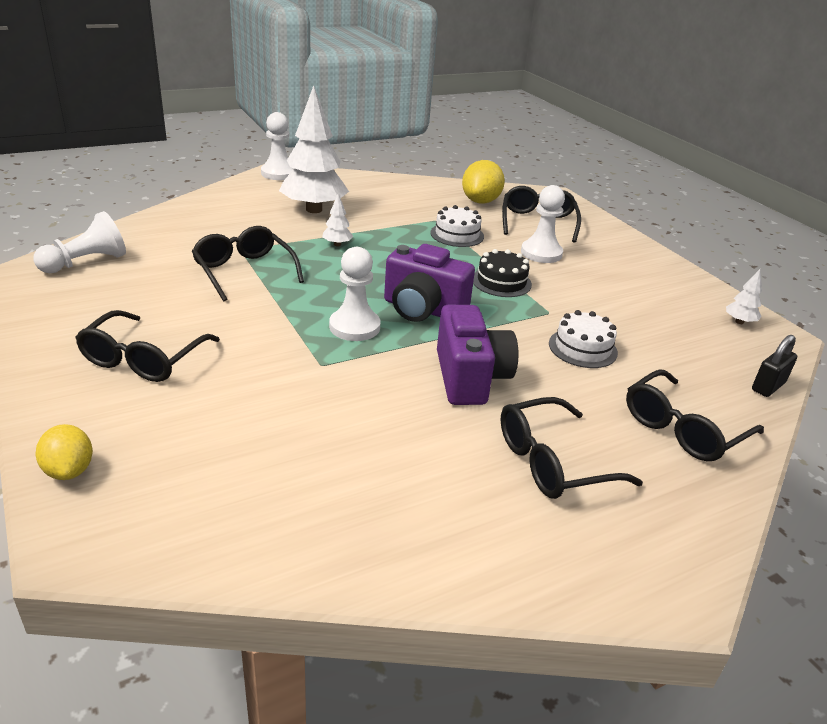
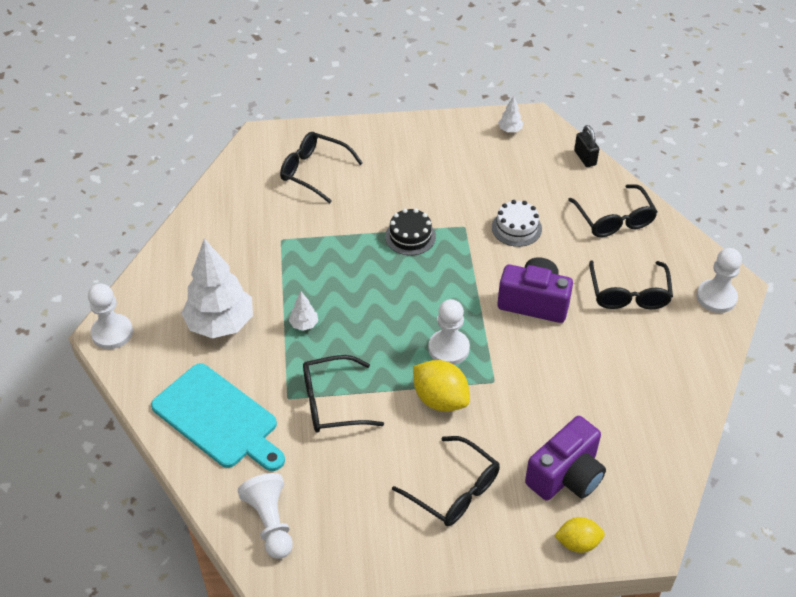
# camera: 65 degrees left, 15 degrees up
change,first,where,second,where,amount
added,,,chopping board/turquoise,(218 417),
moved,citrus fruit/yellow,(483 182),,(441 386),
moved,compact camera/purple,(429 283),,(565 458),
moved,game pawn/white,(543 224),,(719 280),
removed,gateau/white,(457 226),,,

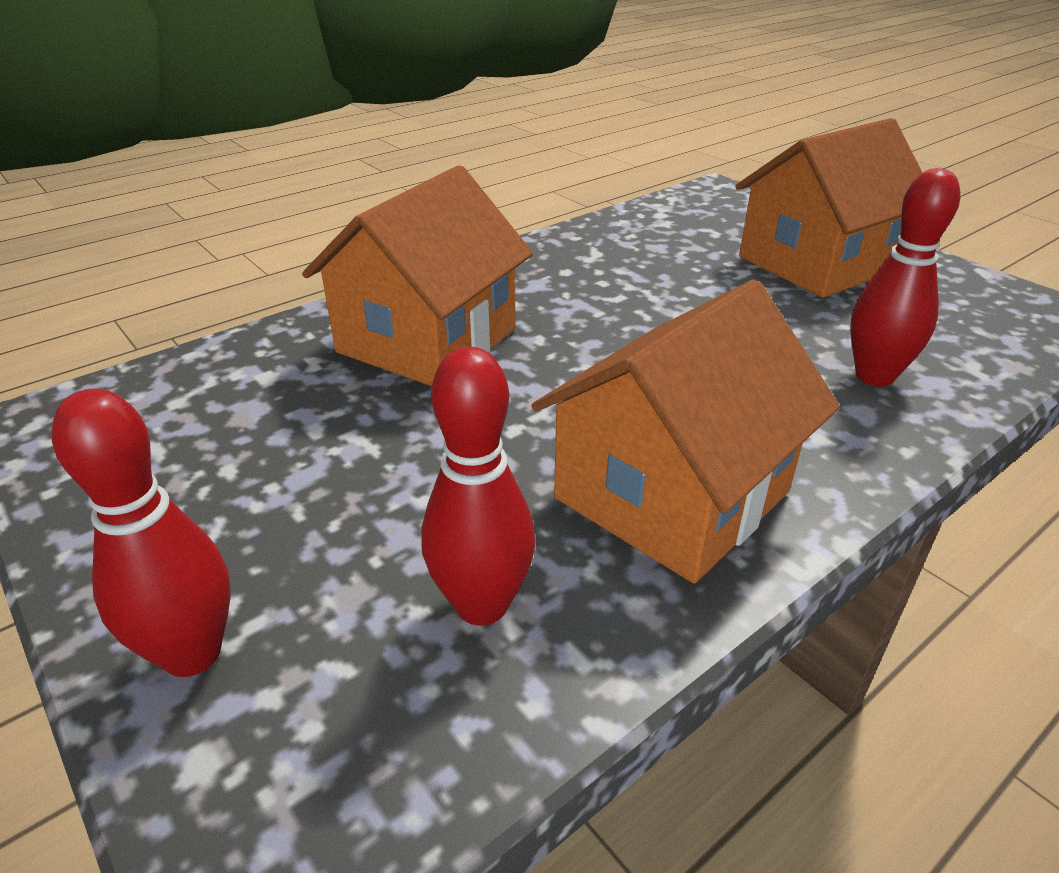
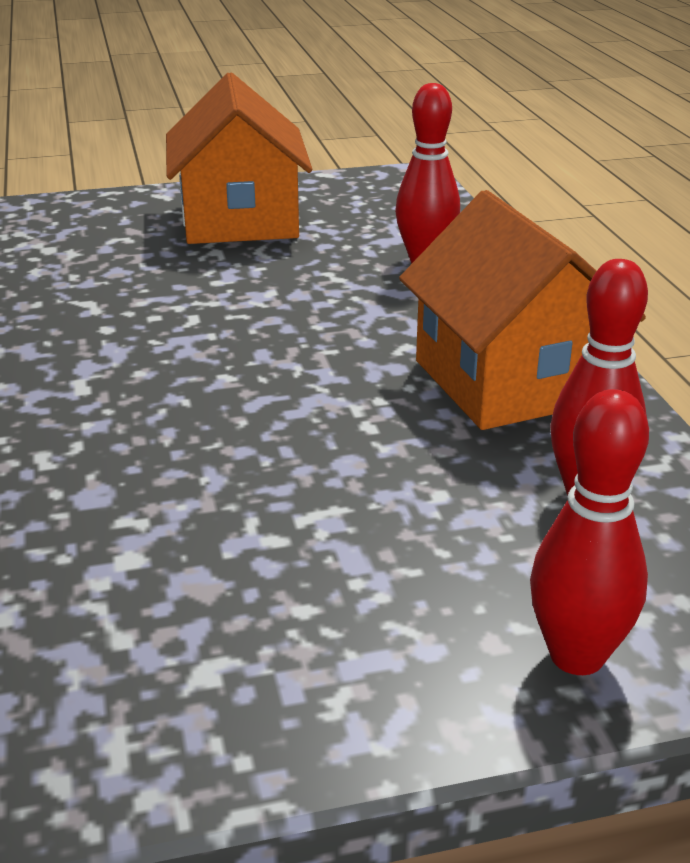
# camera: 65 degrees left, 5 degrees down
change,first,where,second,where,amount
removed,toy house/orange-coloured,(417 275),,,

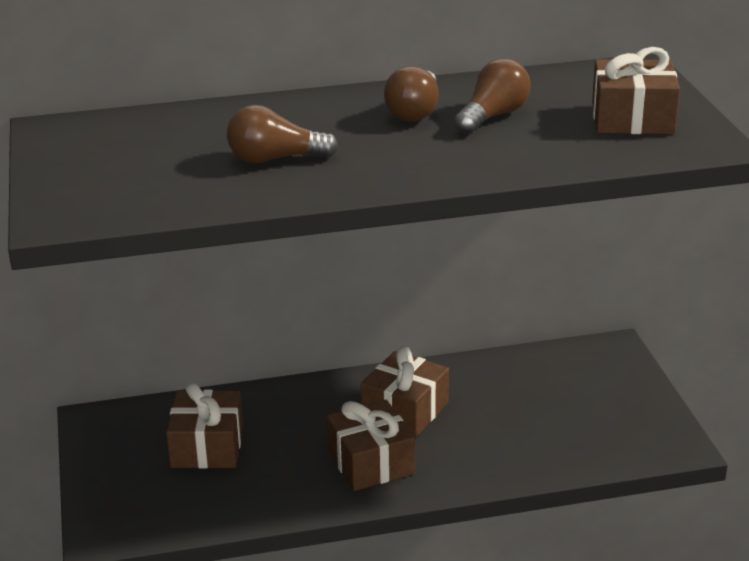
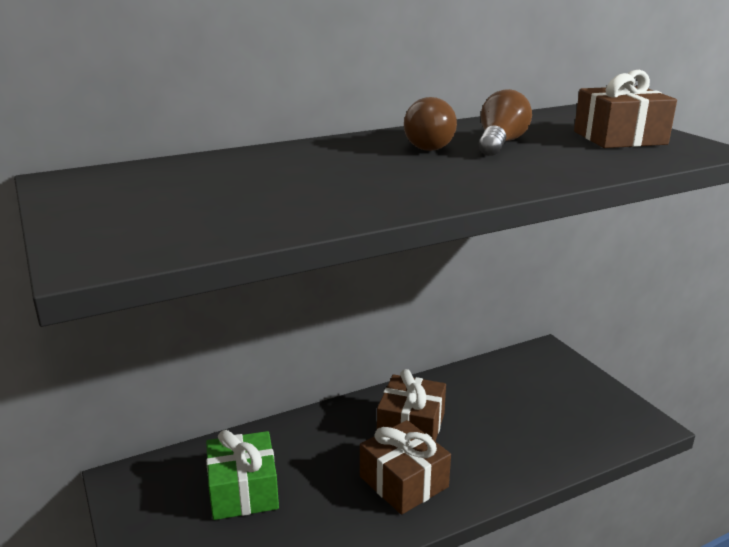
# camera: 15 degrees left, 5 degrees down
change,first,where,second,where,amount
recoloured,gift/brown,(204 425),gift/leaf-green,(242 475),
removed,bulb/brown,(283 134),,,

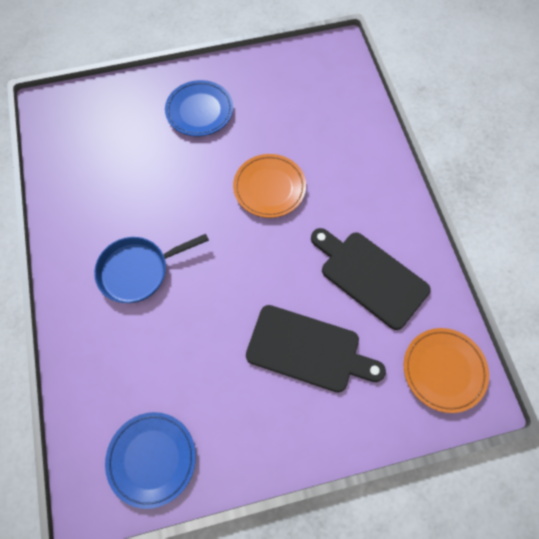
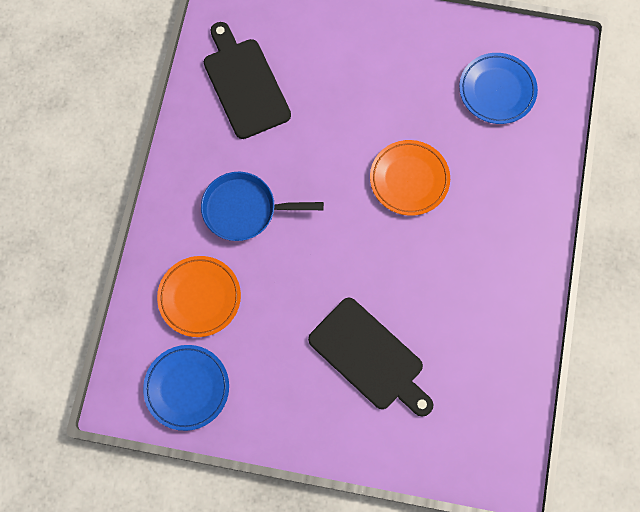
# camera: 25 degrees right, 5 degrees up
change,first,where,second,where,amount
moved,plate/orange-coloured,(446 370),,(199 296),
moved,chopping board/jet-black,(371 279),,(247 80),
moved,plate/blue,(199 108),,(498 88),

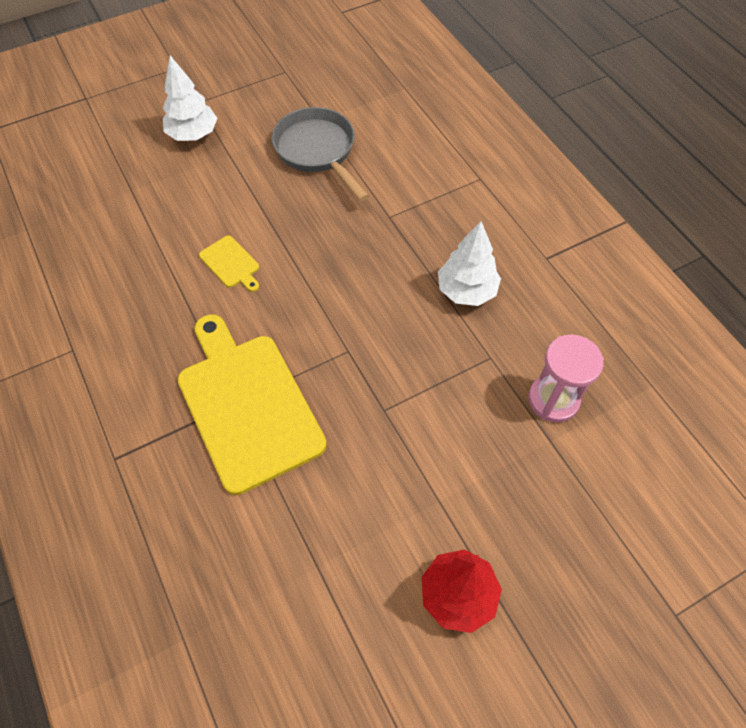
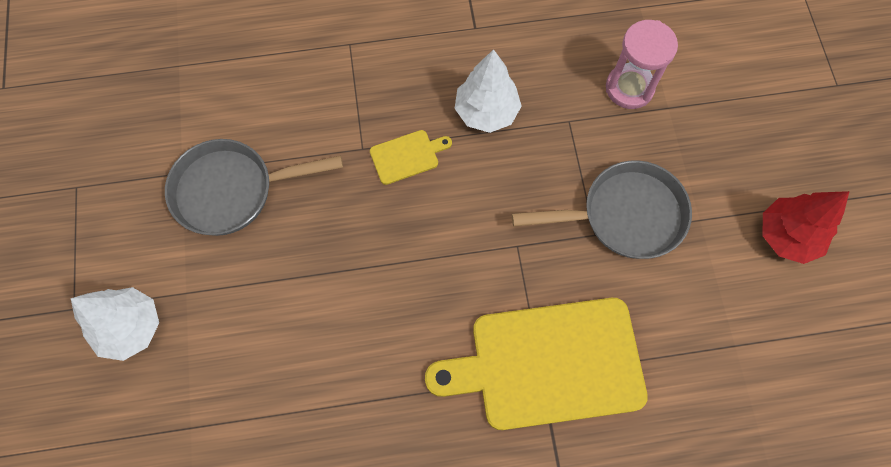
# camera: 70 degrees left, 10 degrees up
change,first,where,second,where,amount
moved,chopping board/yellow,(229 263),,(411 157),
added,,,skillet/ash-grey,(602 209),

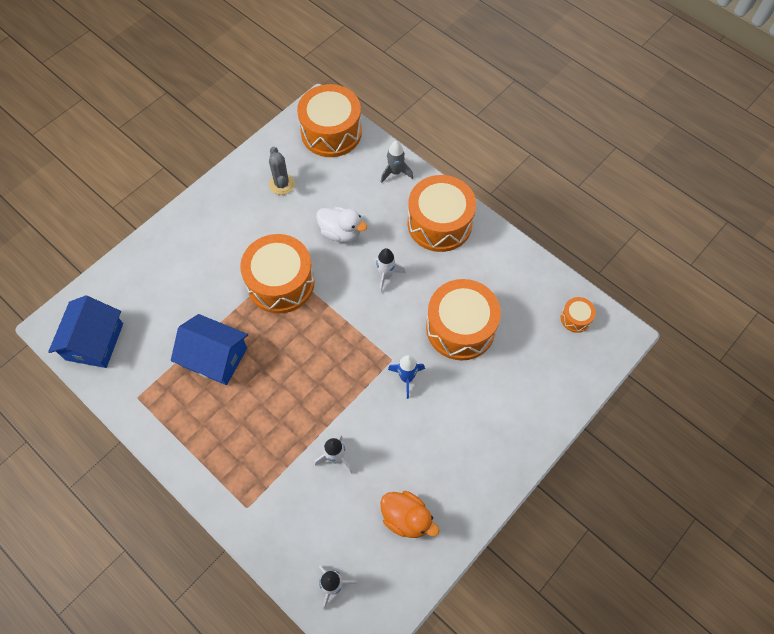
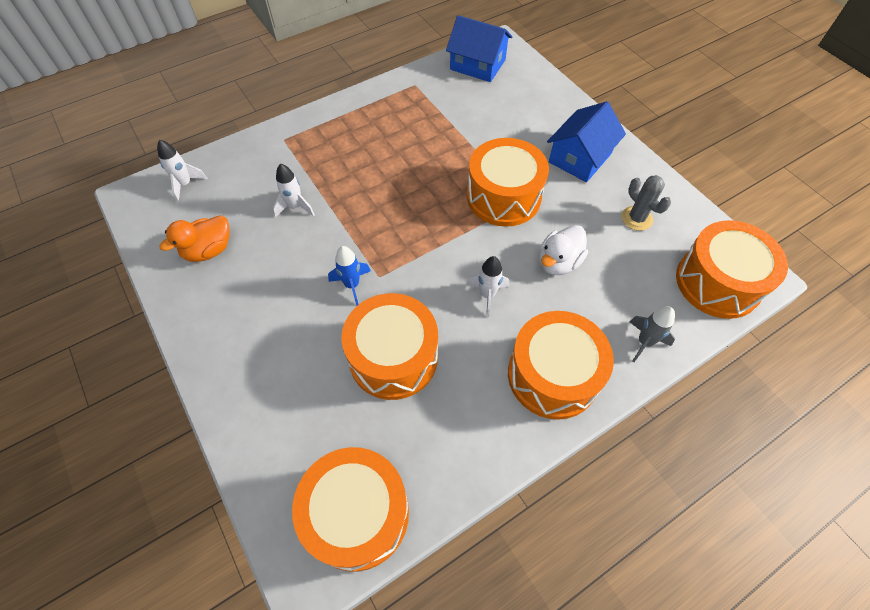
# camera: 105 degrees right, 5 degrees down
change,first,where,second,where,amount
resized,toy drum/orange-coloured,(578 315),,(350 509),x2.24
moved,toy house/blue,(209 349),,(586 141),
turned,prickly plant/ash-grey,(282 171),,(646 203),60 degrees clockwise

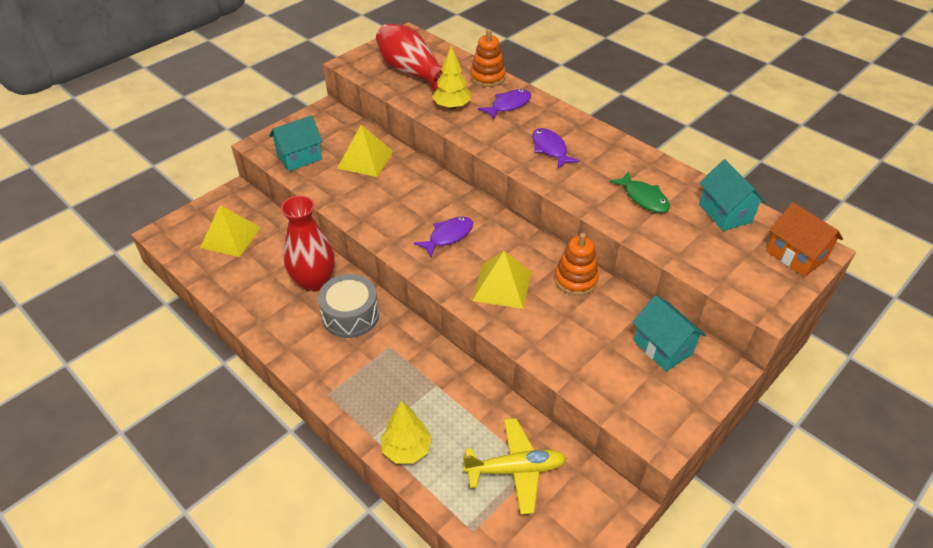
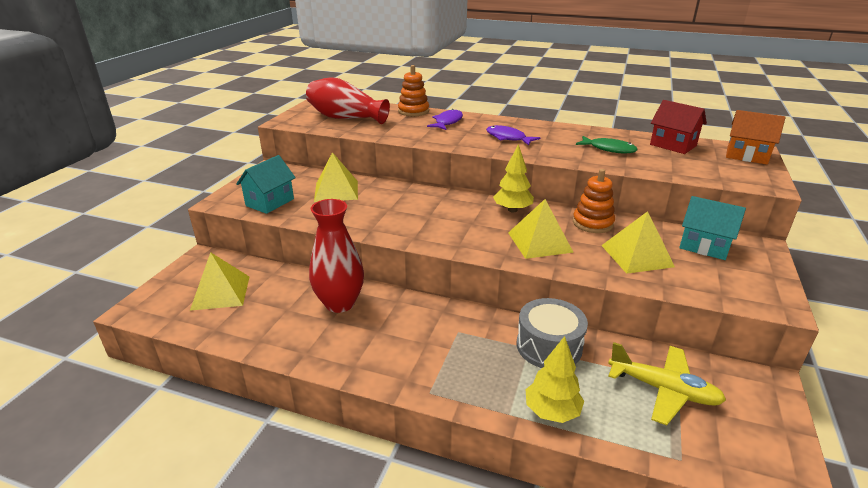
# camera: 25 degrees left, 15 degrees down
change,first,where,second,where,amount
moved,fir tree/yellow,(451 77),,(513 178),
moved,toy drum/ash-grey,(348 306),,(552 333),
added,,,pyramid shape/yellow,(638 242),
turned,plane/yellow,(514 466),,(667 383),60 degrees clockwise
recoloured,toy house/turquoise,(732 195),toy house/red,(678 127),
removed,fish/purple,(443 236),,,

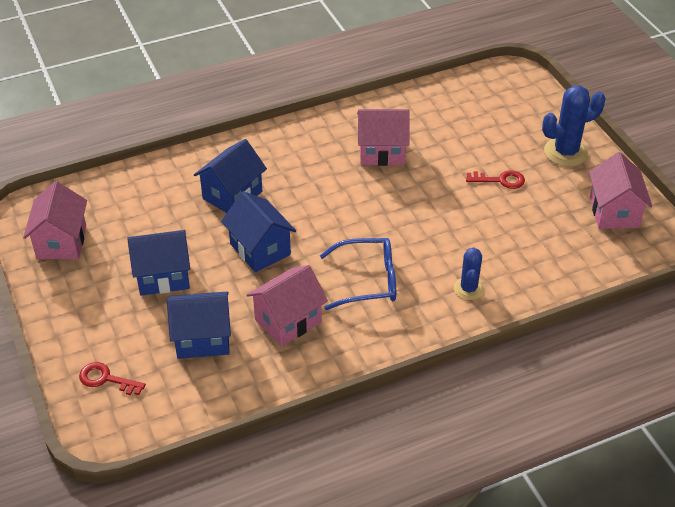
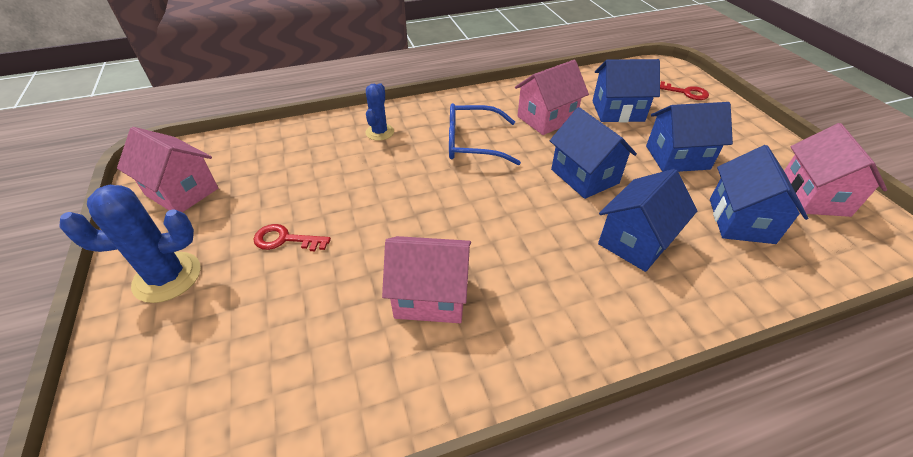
# camera: 175 degrees left, 0 degrees up
change,first,where,second,where,amount
turned,toy house/rose-pink,(620 190),,(167 169),60 degrees counterclockwise
added,,,toy house/blue,(759 194),

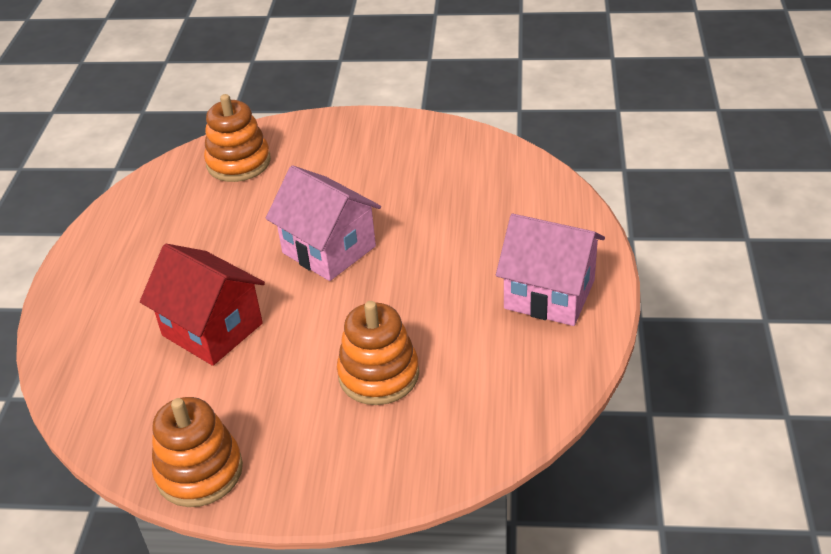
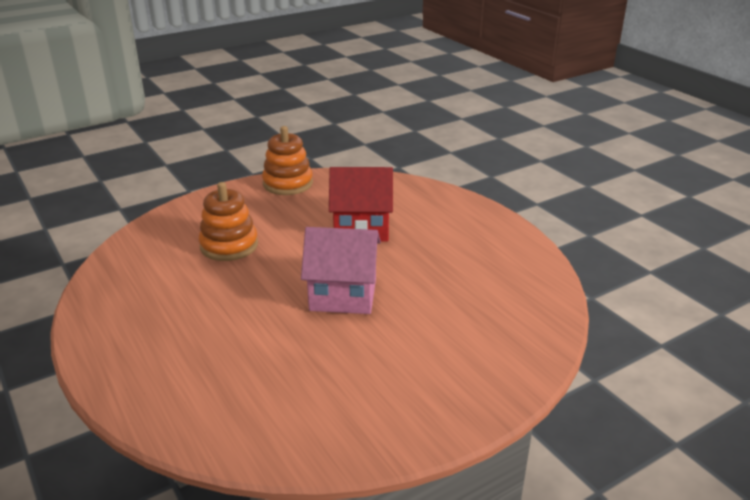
# camera: 140 degrees right, 10 degrees down
change,first,where,second,where,amount
removed,ring stacker/orange-coloured,(237 138),,,
removed,toy house/rose-pink,(550 270),,,

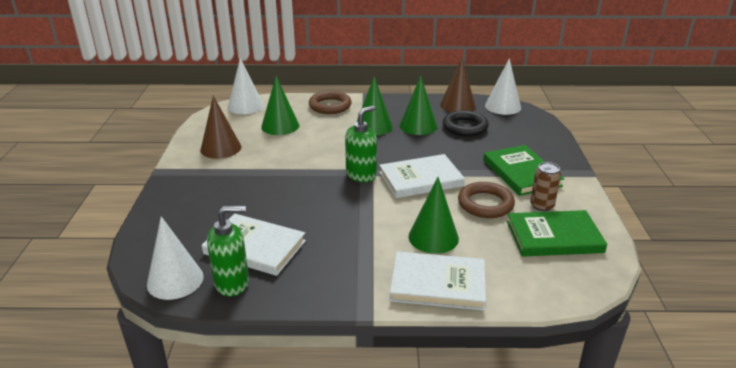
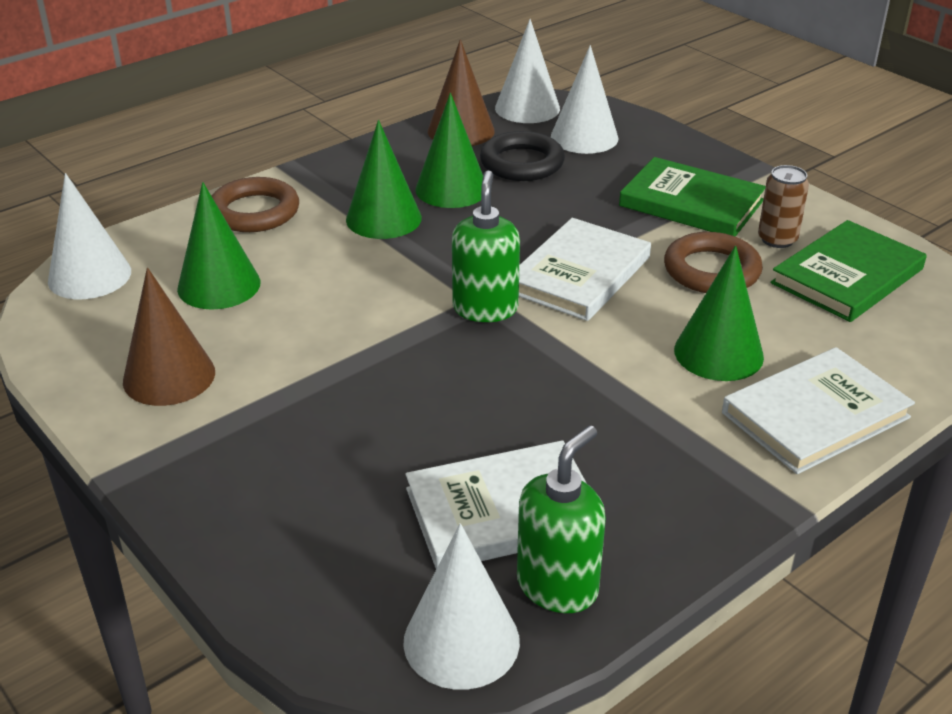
# camera: 40 degrees left, 5 degrees up
change,first,where,second,where,amount
added,,,solid cone/white,(585 99),

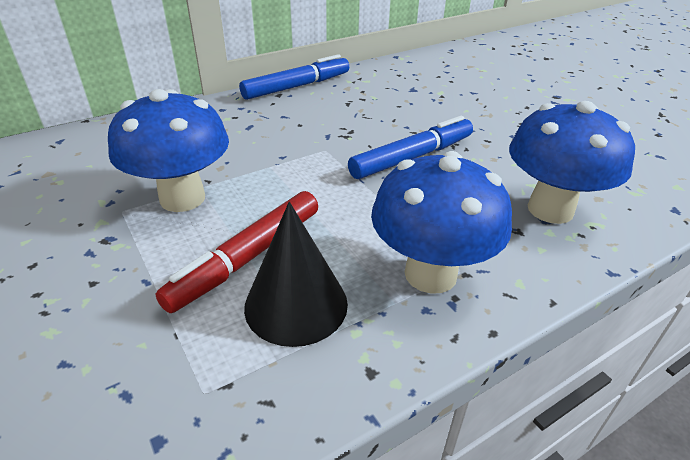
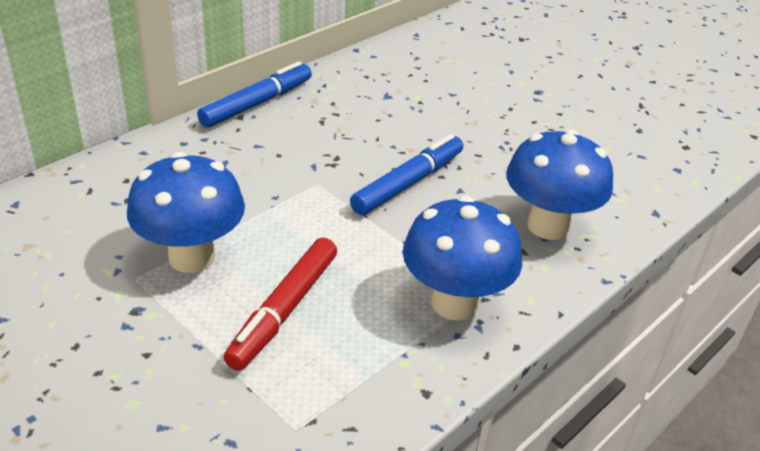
# camera: 15 degrees left, 0 degrees up
change,first,where,second,where,amount
removed,solid cone/jet-black,(296 274),,,

